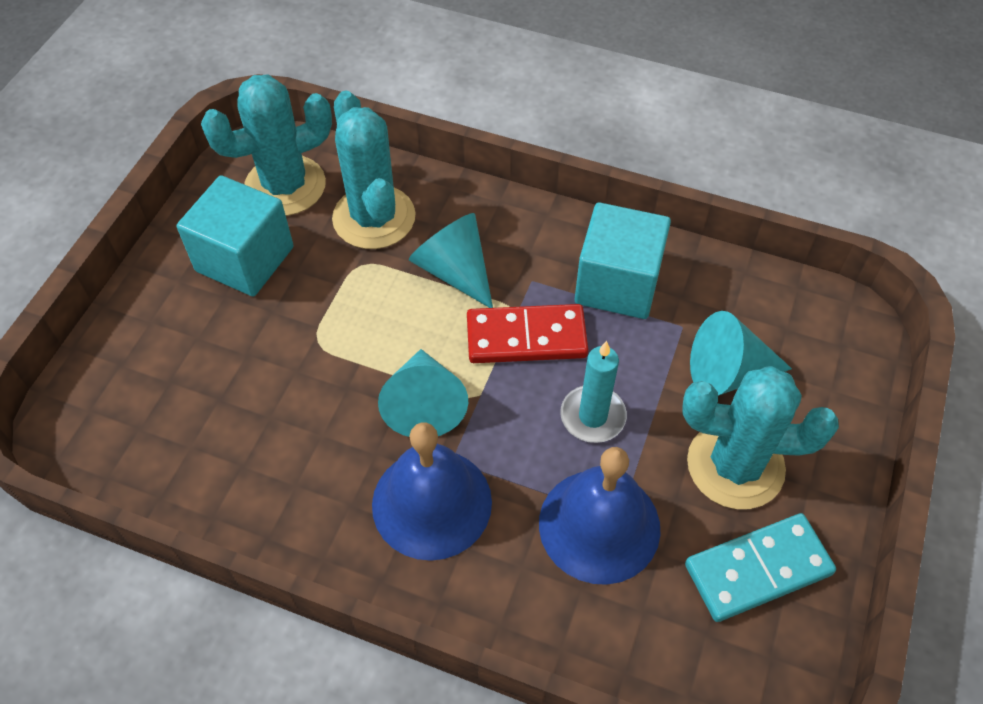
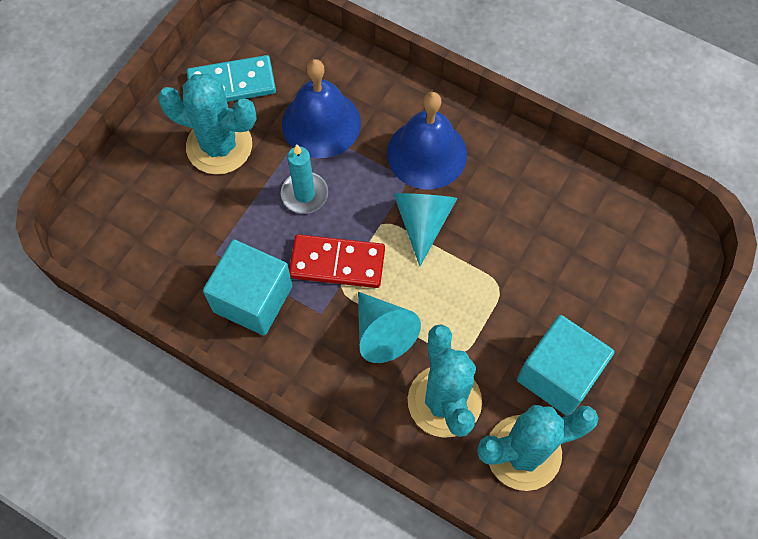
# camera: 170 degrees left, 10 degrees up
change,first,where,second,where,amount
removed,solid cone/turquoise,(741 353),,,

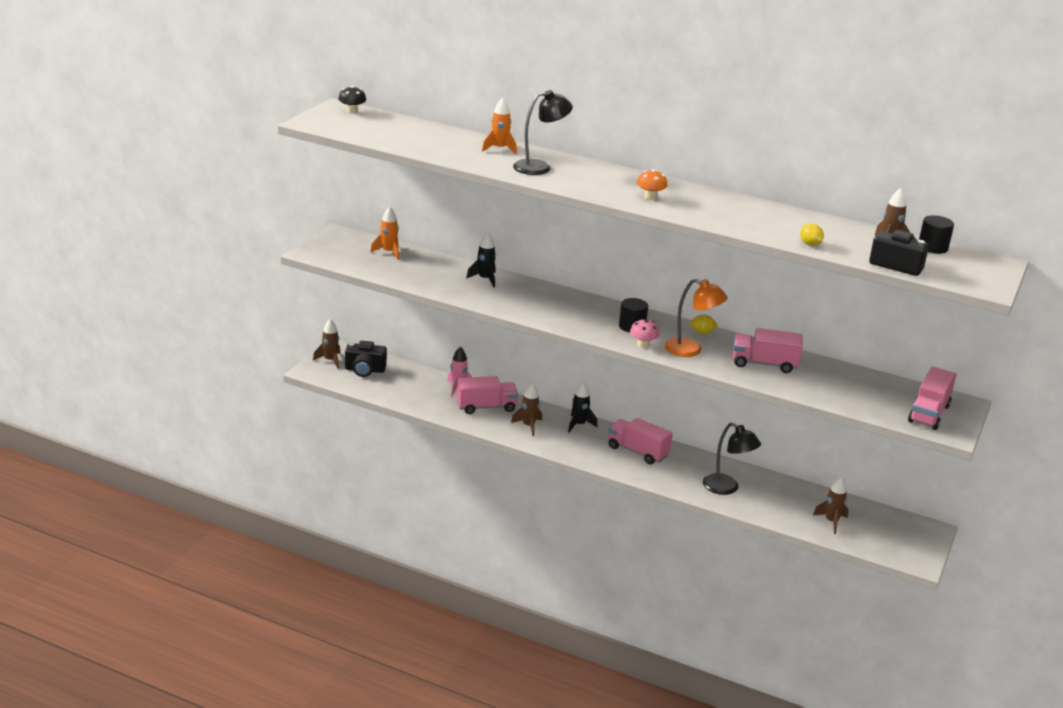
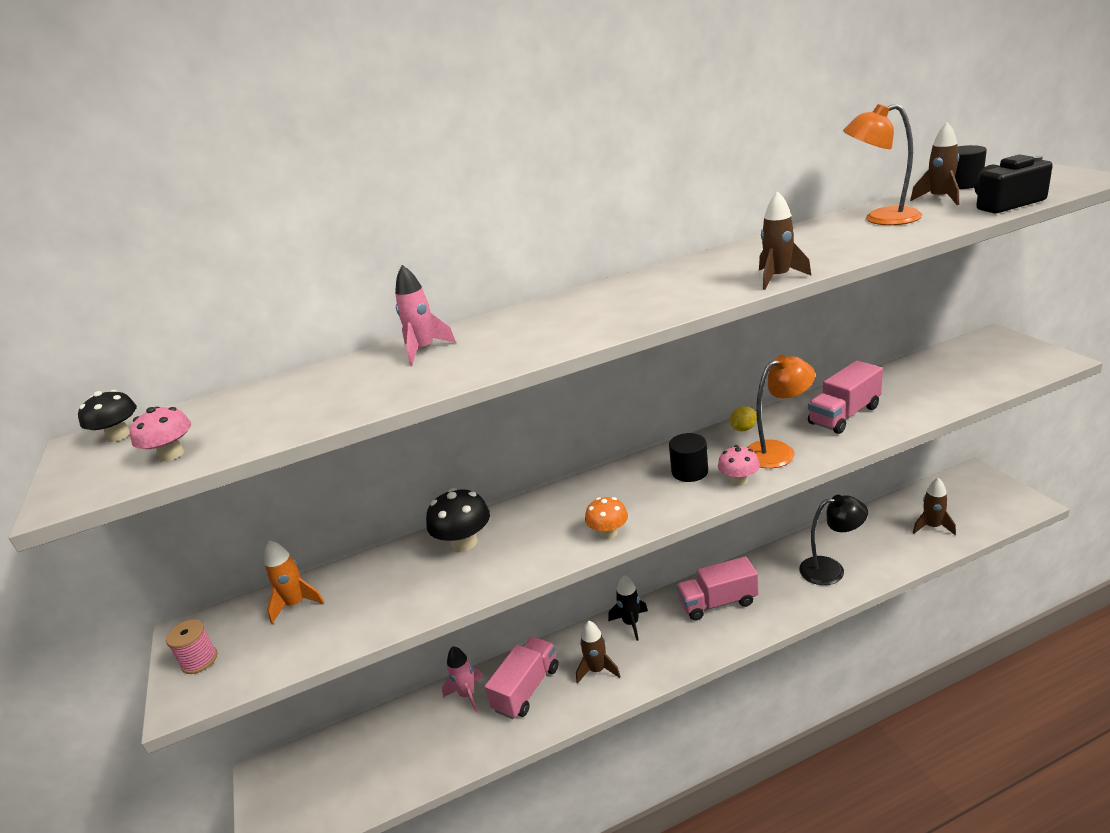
# camera: 40 degrees left, 0 degrees up
change,first,where,second,where,amount
added,,,fungus/rose-pink,(160 434),
added,,,bobbin/rose-pink,(191 646),
recoloured,rocket/orange-coloured,(499 126),rocket/rose-pink,(425 315),
replaced,rocket/jet-black,(481 260),fungus/jet-black,(458 520),
moved,fungus/orange-coloured,(652 184),,(606 518),
moved,rocket/brown,(327 343),,(785 240),
added,,,reading lamp/orange-coloured,(882 164),
removed,compact camera/jet-black,(366 359),,,
removed,reading lamp/jet-black,(543 132),,,
removed,citrus fruit/yellow,(812 234),,,
removed,lorry/rose-pink,(932 398),,,

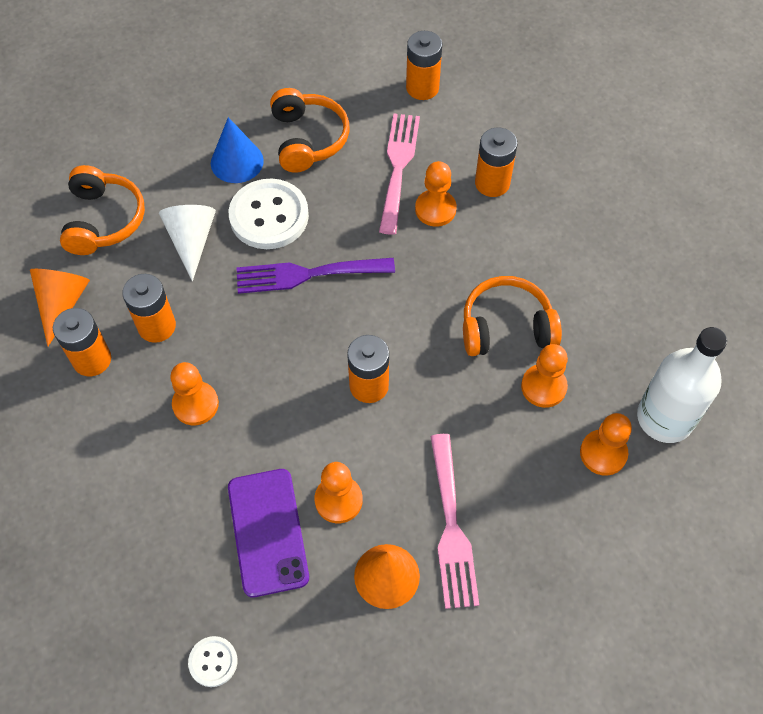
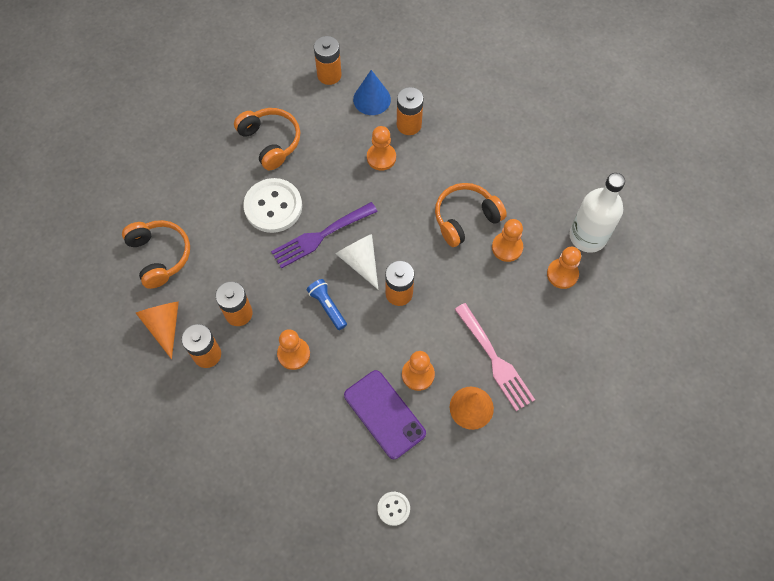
# camera: 25 degrees left, 5 degrees up
change,first,where,second,where,amount
added,,,torch/blue,(327 304),
moved,solid cone/white,(187 243),,(357 262),
moved,solid cone/blue,(237 150),,(372 92),
removed,table fork/rose-pink,(399 174),,,

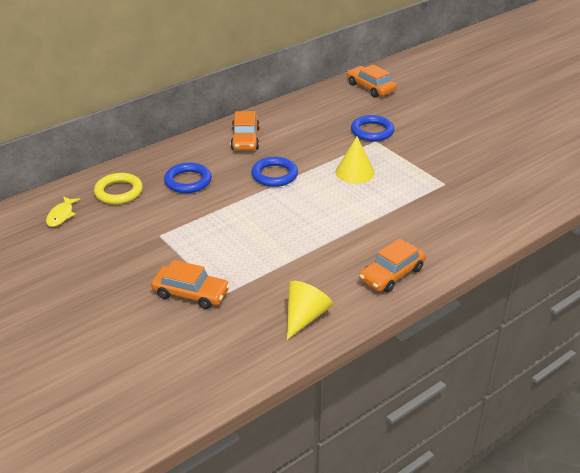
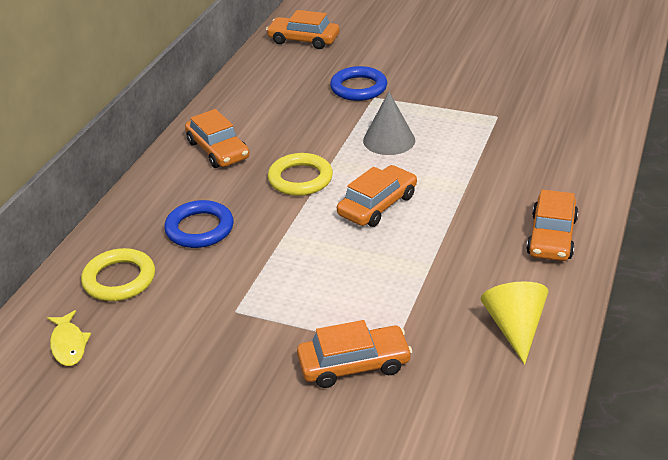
# camera: 30 degrees left, 0 degrees up
change,first,where,second,where,amount
recoloured,hoop/blue,(274 172),hoop/yellow,(300 174),
added,,,automobile/orange-coloured,(377 196),
recoloured,solid cone/yellow,(355 160),solid cone/ash-grey,(389 123),

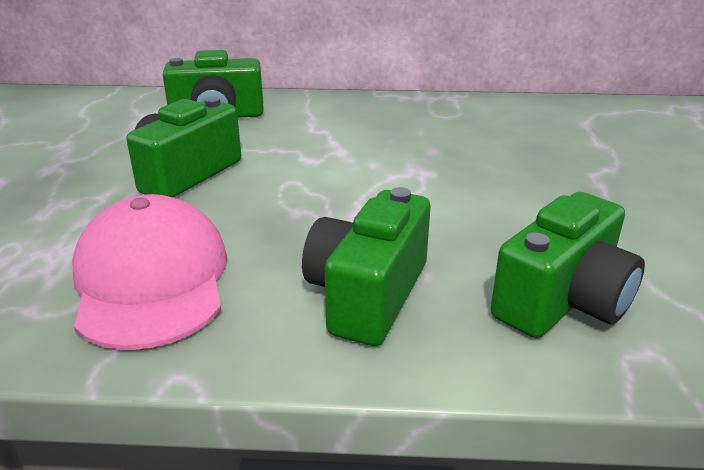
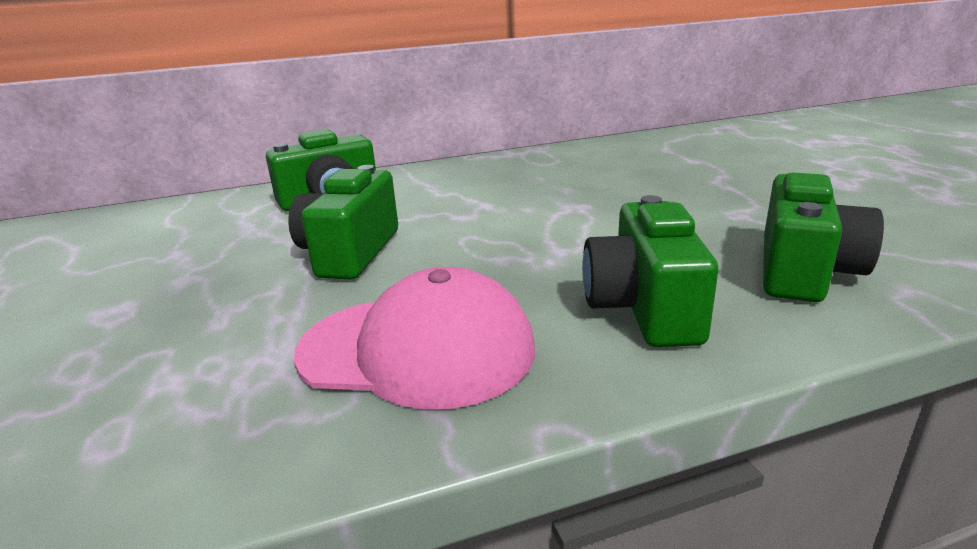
# camera: 20 degrees left, 5 degrees down
change,first,where,second,where,amount
turned,cap/rose-pink,(149 272),,(414 338),135 degrees clockwise

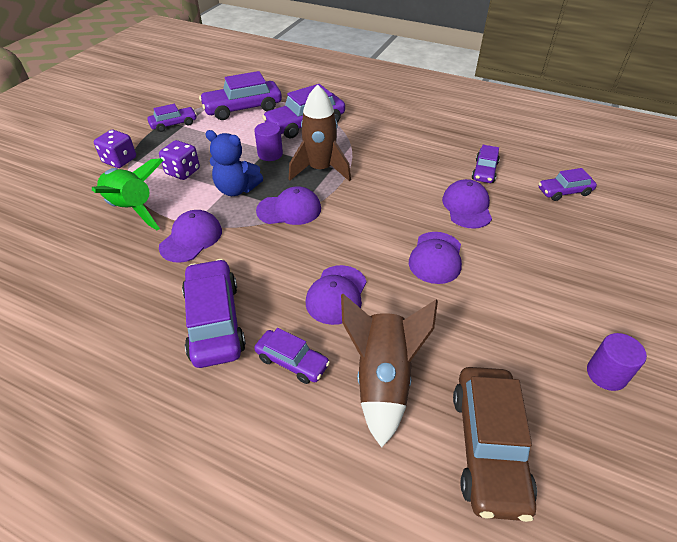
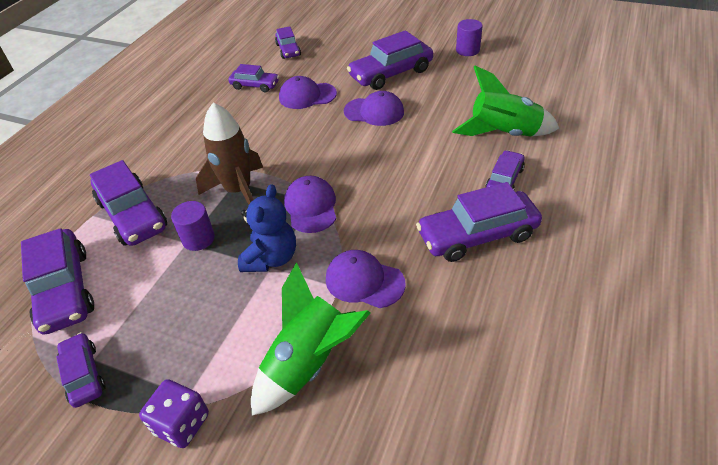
# camera: 90 degrees left, 0 degrees up
change,first,where,second,where,amount
added,,,automobile/purple,(390 60),
recoloured,rocket/brown,(389 371),rocket/leaf-green,(505 101),
removed,die/purple,(179 160),,,
removed,cap/purple,(336 295),,,
removed,automobile/brown,(495 444),,,

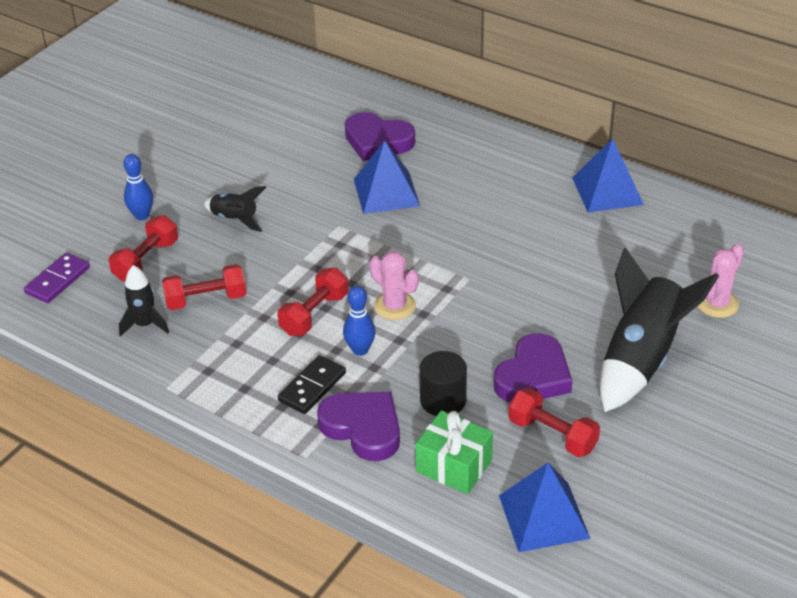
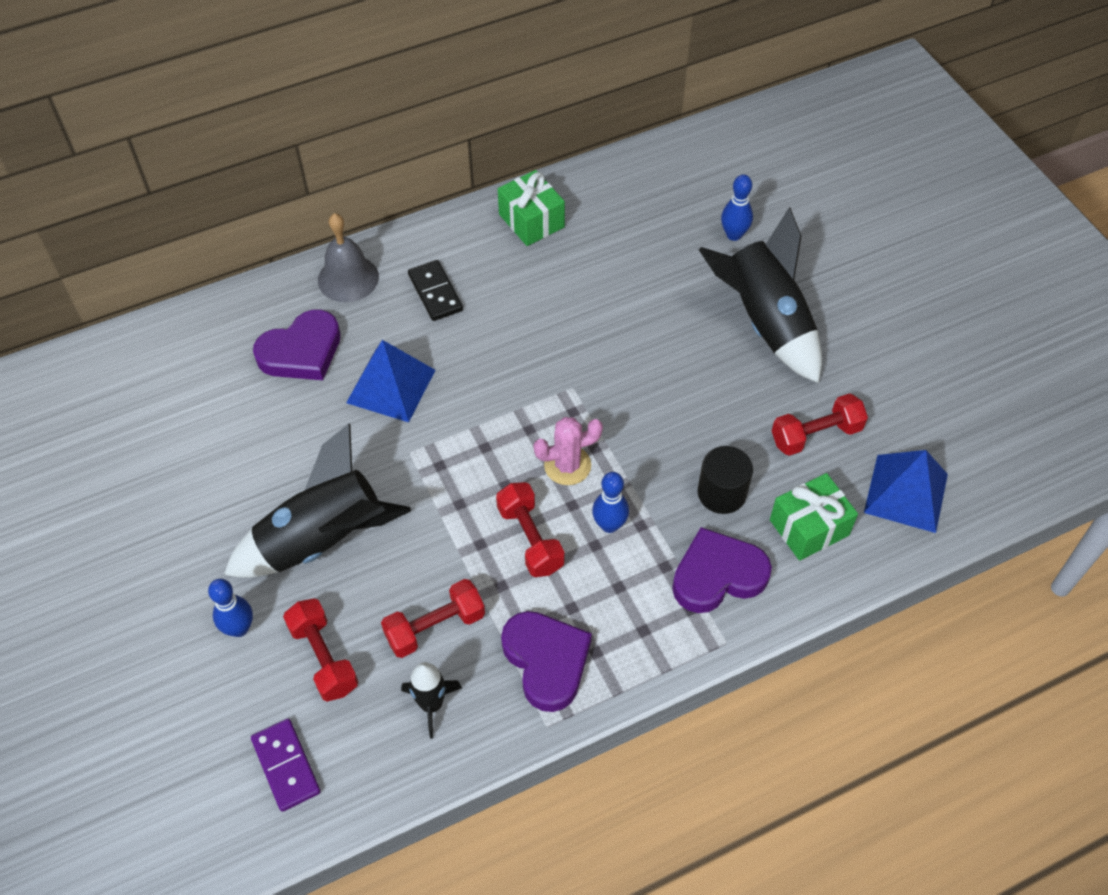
# camera: 60 degrees left, 15 degrees up
change,first,where,second,where,amount
resized,rocket/jet-black,(235 209),,(317 501),x1.98
added,,,hand bell/ash-grey,(348 257),
turned,free weight/red,(204 287),,(433 618),45 degrees clockwise
moved,domino tile/jet-black,(312 384),,(435 290),
replaced,pyramid shape/blue,(608 175),gift/leaf-green,(531 208),
moved,heart/purple,(533 368),,(546 661),
replaced,prickly plant/rose-pink,(721 281),tenpin/blue,(737 207),

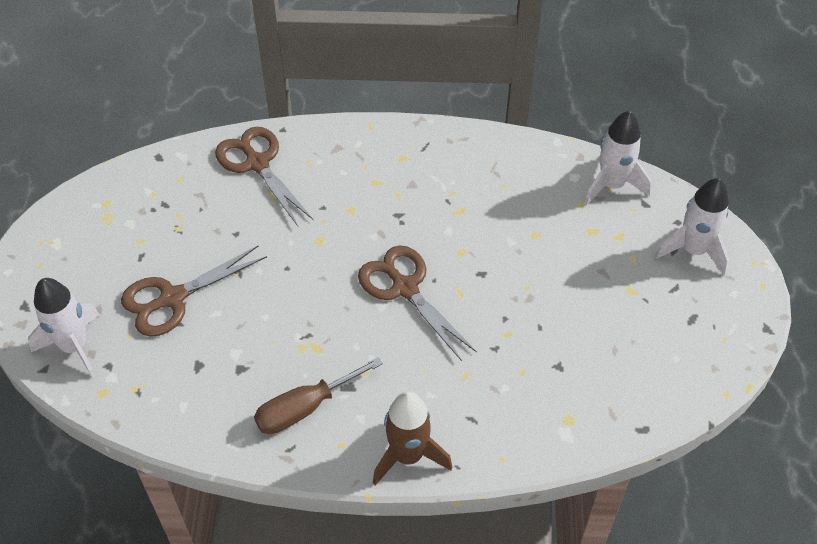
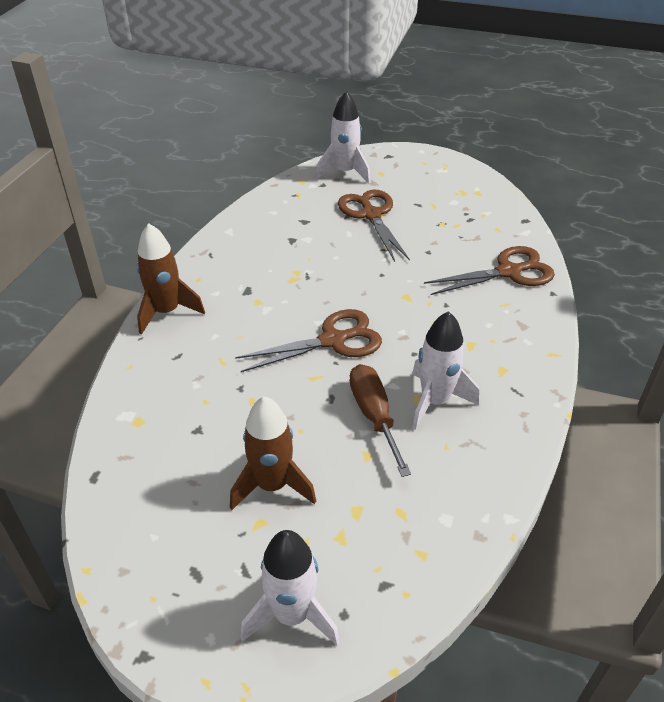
# camera: 105 degrees right, 10 degrees down
change,first,where,second,where,amount
added,,,rocket/brown,(273 453),
moved,hand screwdriver/brown,(318 395),,(380 420),
moved,rocket/white,(617 158),,(445 370),

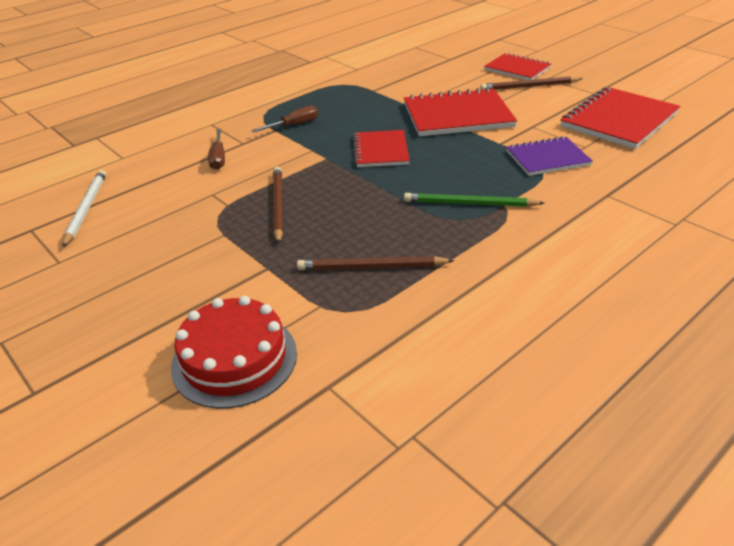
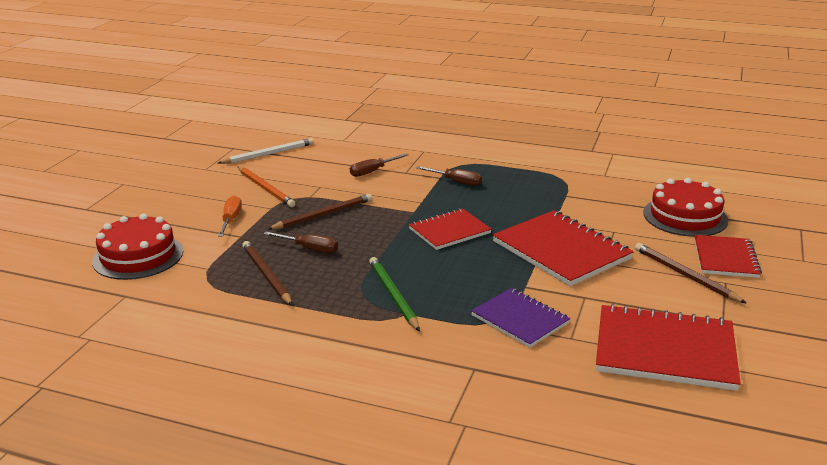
# camera: 60 degrees right, 10 degrees down
change,first,where,second,where,amount
added,,,hand screwdriver/orange-coloured,(230 216),
added,,,lead pencil/orange-coloured,(266 186),
added,,,hand screwdriver/brown,(300 242),
added,,,gateau/red,(685 207),

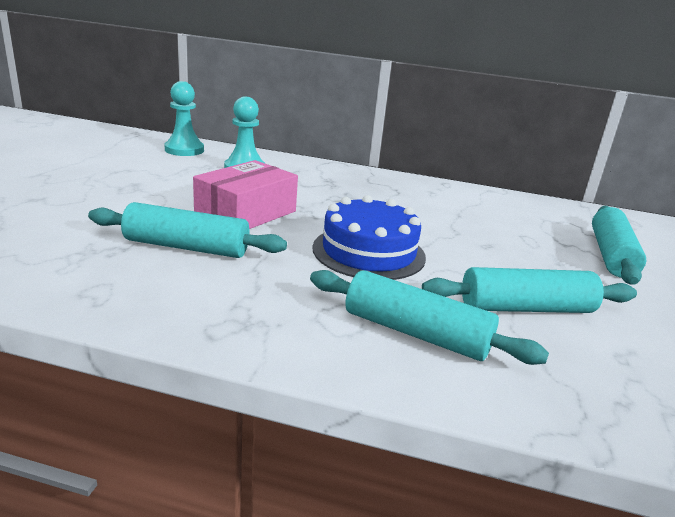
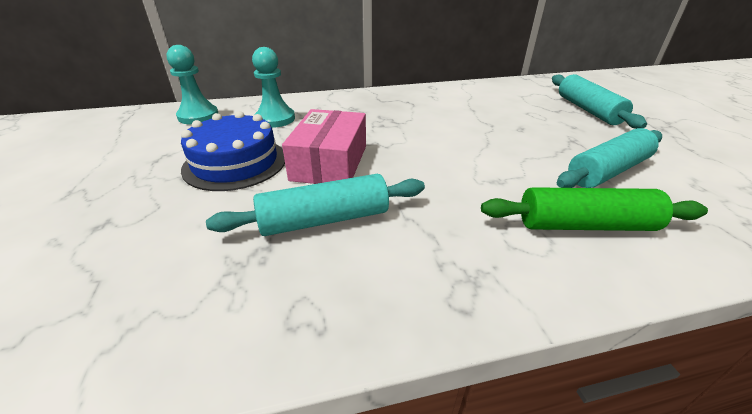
# camera: 25 degrees left, 10 degrees up
change,first,where,second,where,amount
moved,gateau/blue,(369 237),,(233 151),
recoloured,dough roller/turquoise,(429 317),dough roller/leaf-green,(594 209),

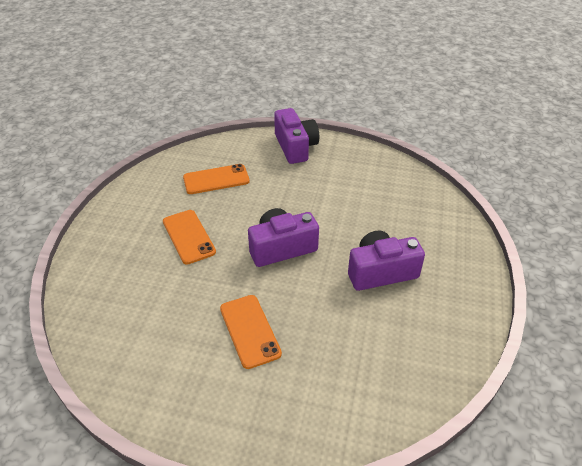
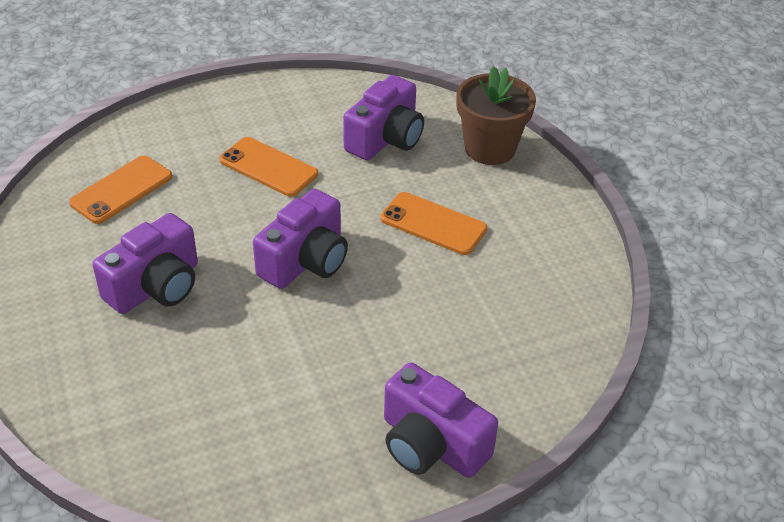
# camera: 145 degrees right, 0 degrees up
change,first,where,second,where,amount
moved,mobile phone/orange-coloured,(216 179),,(120 189),
added,,,compact camera/purple,(383 117),
added,,,plant pot/brown,(496 115),

